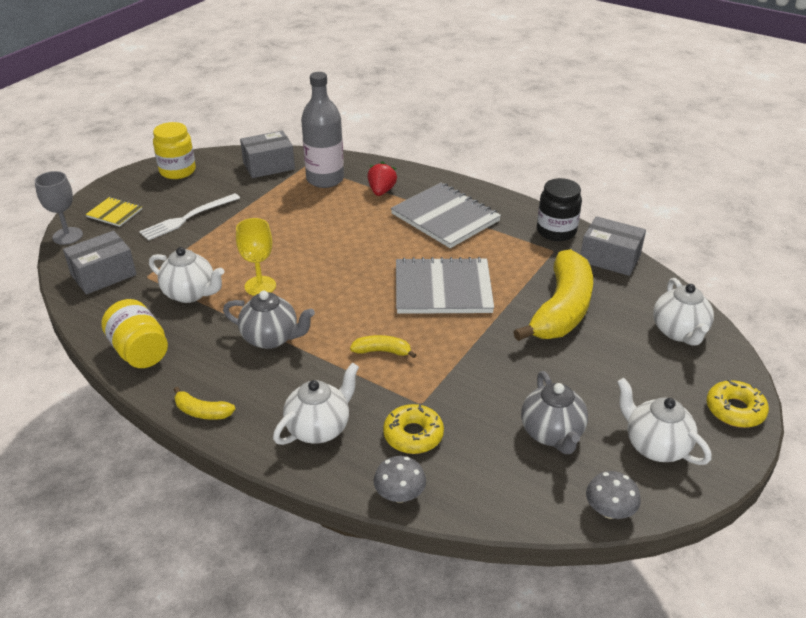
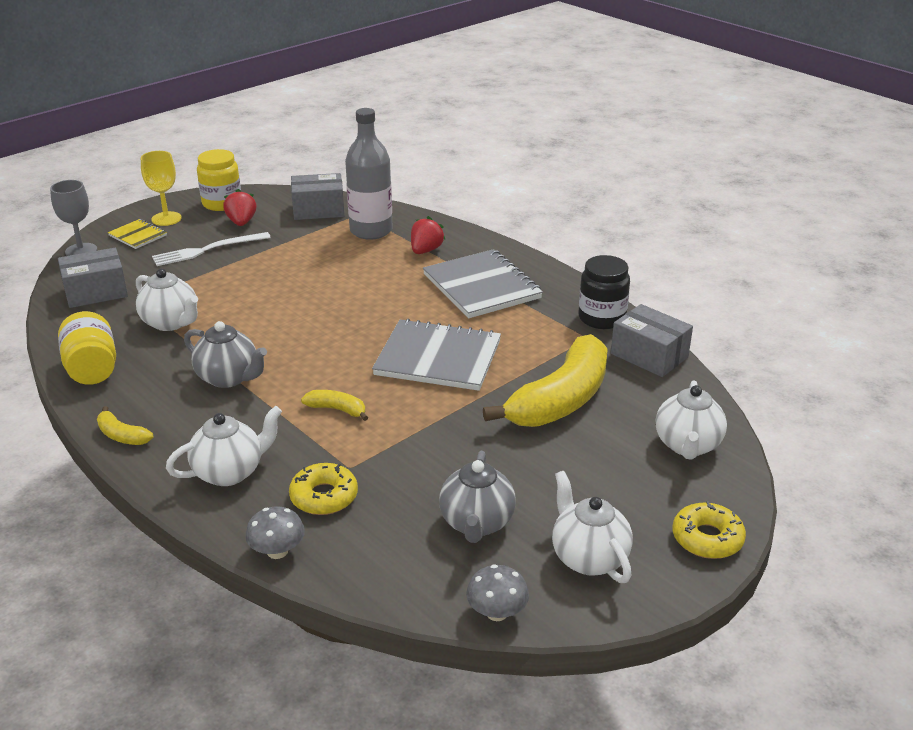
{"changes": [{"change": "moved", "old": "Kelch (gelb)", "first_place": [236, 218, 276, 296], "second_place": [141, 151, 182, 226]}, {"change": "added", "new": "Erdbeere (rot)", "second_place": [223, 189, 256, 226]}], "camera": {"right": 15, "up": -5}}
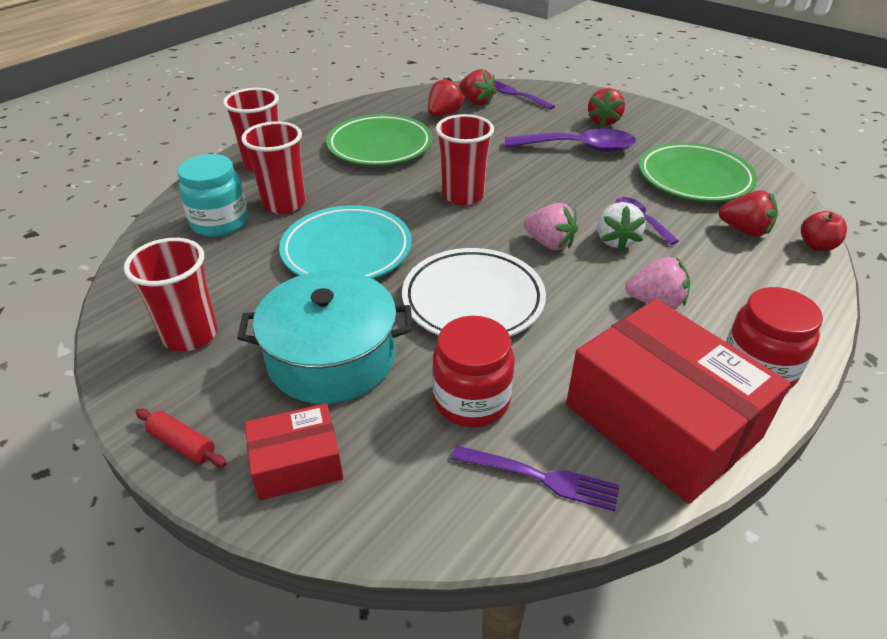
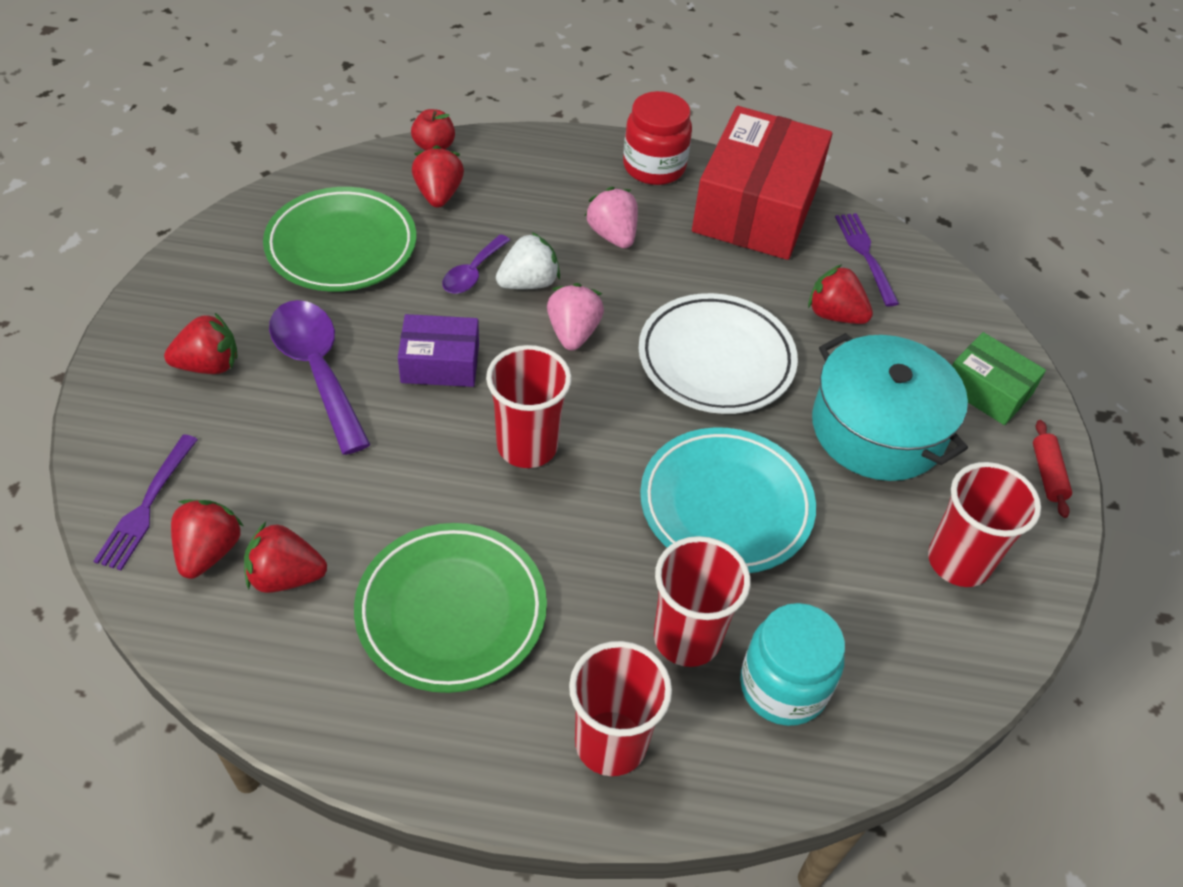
{"changes": [{"change": "replaced", "old": "Einmachglas (rot)", "new": "Erdbeere (rot)", "first_place": [432, 316, 515, 427], "second_place": [808, 264, 873, 324]}, {"change": "recoloured", "old": "Schachtel (rot)", "new": "Schachtel (grün)", "first_place": [245, 403, 343, 500], "second_place": [952, 332, 1046, 425]}, {"change": "added", "new": "Schachtel (lila)", "second_place": [398, 314, 479, 387]}], "camera": {"right": -125, "up": 10}}
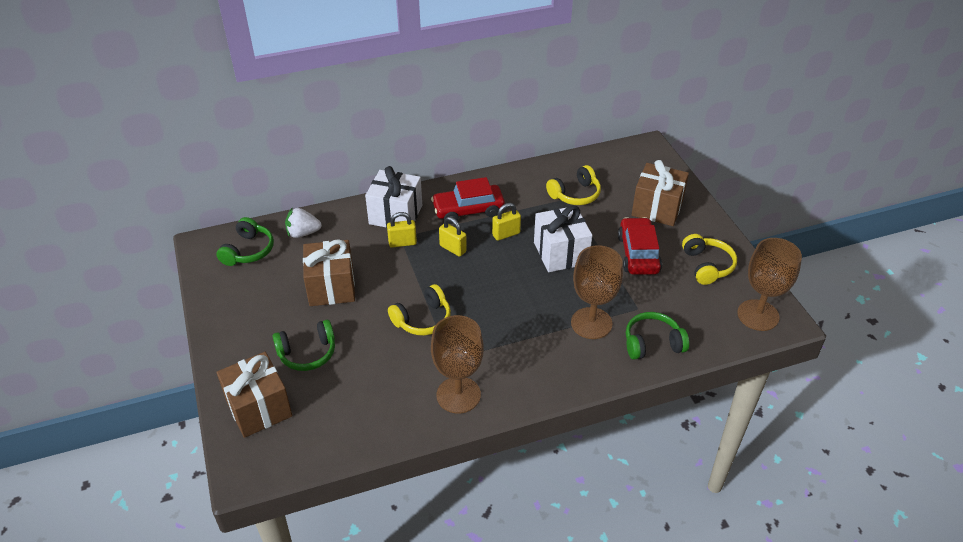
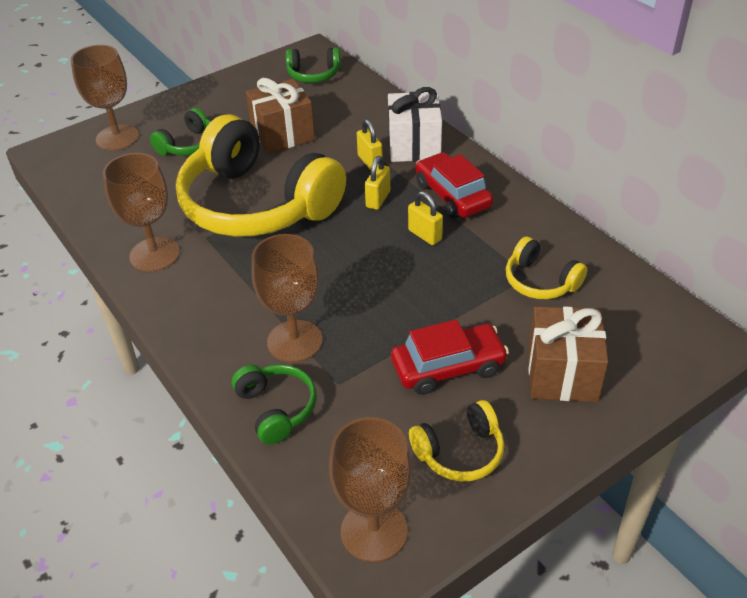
{"changes": [{"change": "removed", "old": "Geschenk (weiß)", "first_place": [534, 205, 592, 272]}, {"change": "removed", "old": "Erdbeere (weiß)", "first_place": [285, 208, 322, 238]}, {"change": "resized", "old": "Kopfhörer (gelb)", "first_place": [388, 284, 451, 335], "second_place": [176, 114, 346, 237], "factor": 2.31}, {"change": "turned", "old": "Kopfhörer (grün)", "first_place": [272, 320, 335, 371], "second_place": [150, 108, 211, 156], "degrees": -105}, {"change": "replaced", "old": "Geschenk (braun)", "new": "Kelch (braun)", "first_place": [217, 352, 292, 438], "second_place": [70, 45, 139, 151]}], "camera": {"right": 75, "up": 0}}
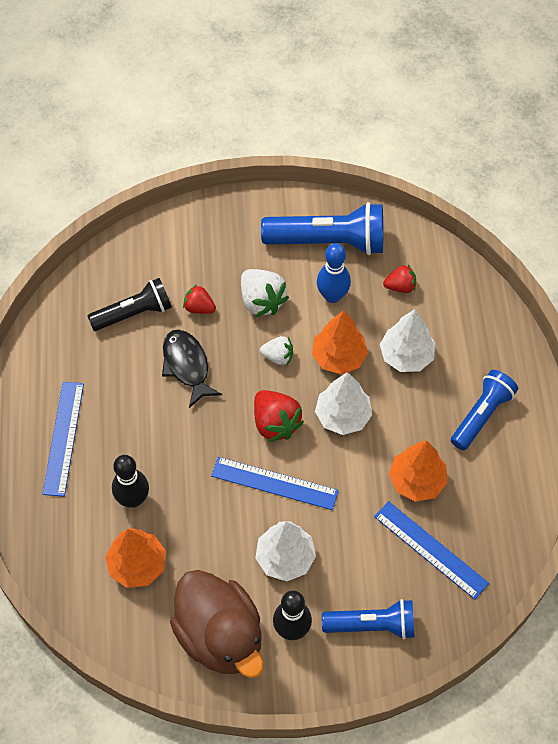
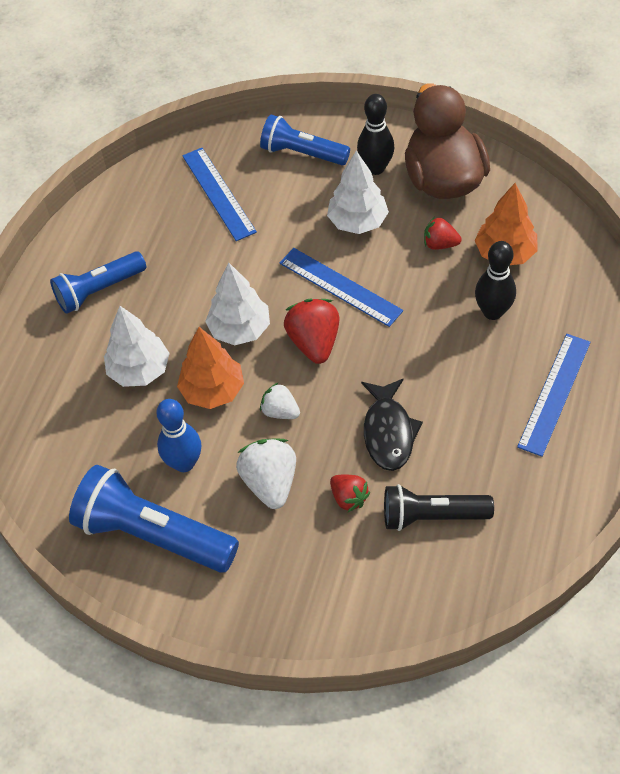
{"changes": [{"change": "moved", "old": "Erdbeere (rot)", "first_place": [383, 265, 416, 293], "second_place": [424, 217, 462, 250]}, {"change": "removed", "old": "Baum (orange)", "first_place": [389, 440, 448, 502]}], "camera": {"right": -155, "up": -5}}
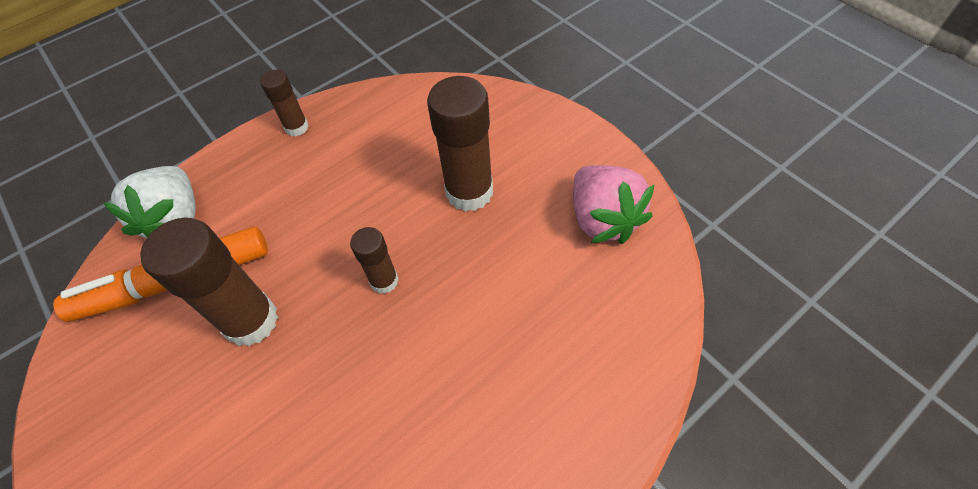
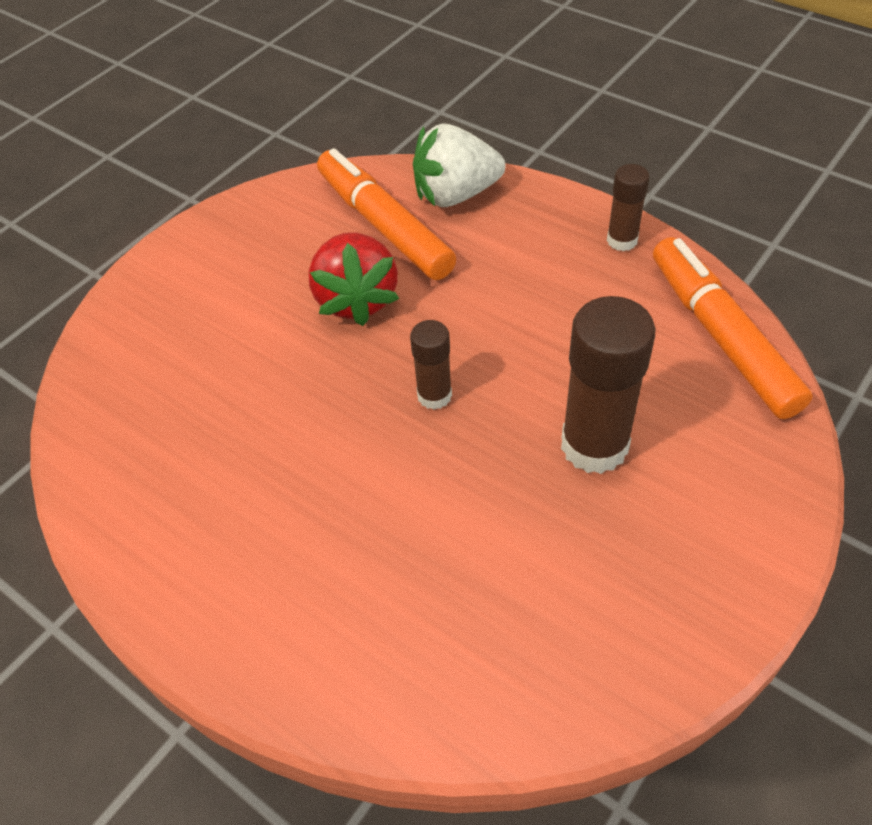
{"changes": [{"change": "removed", "old": "Erdbeere (rosa)", "first_place": [573, 165, 655, 244]}, {"change": "replaced", "old": "Klebestift (braun)", "new": "Erdbeere (rot)", "first_place": [140, 218, 278, 346], "second_place": [308, 232, 399, 326]}, {"change": "added", "new": "Filzstift (orange)", "second_place": [653, 237, 813, 419]}], "camera": {"right": 75, "up": -5}}
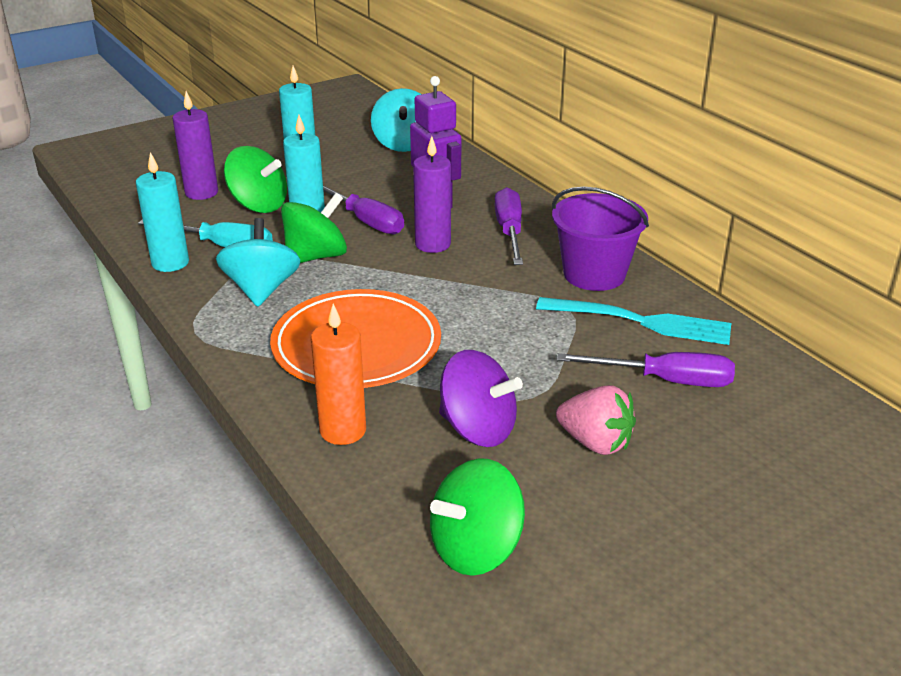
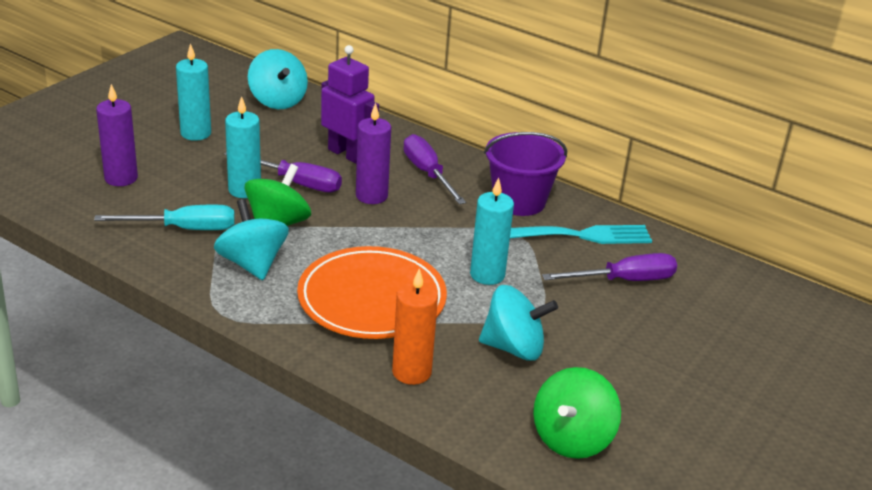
{"changes": [{"change": "removed", "old": "Kreisel (grün)", "first_place": [224, 146, 287, 213]}, {"change": "moved", "old": "Kerze (türkis)", "first_place": [136, 152, 189, 272], "second_place": [470, 177, 514, 285]}, {"change": "recoloured", "old": "Kreisel (lila)", "new": "Kreisel (türkis)", "first_place": [439, 350, 523, 447], "second_place": [479, 285, 558, 361]}, {"change": "removed", "old": "Erdbeere (rosa)", "first_place": [556, 385, 636, 455]}], "camera": {"right": -25, "up": 0}}
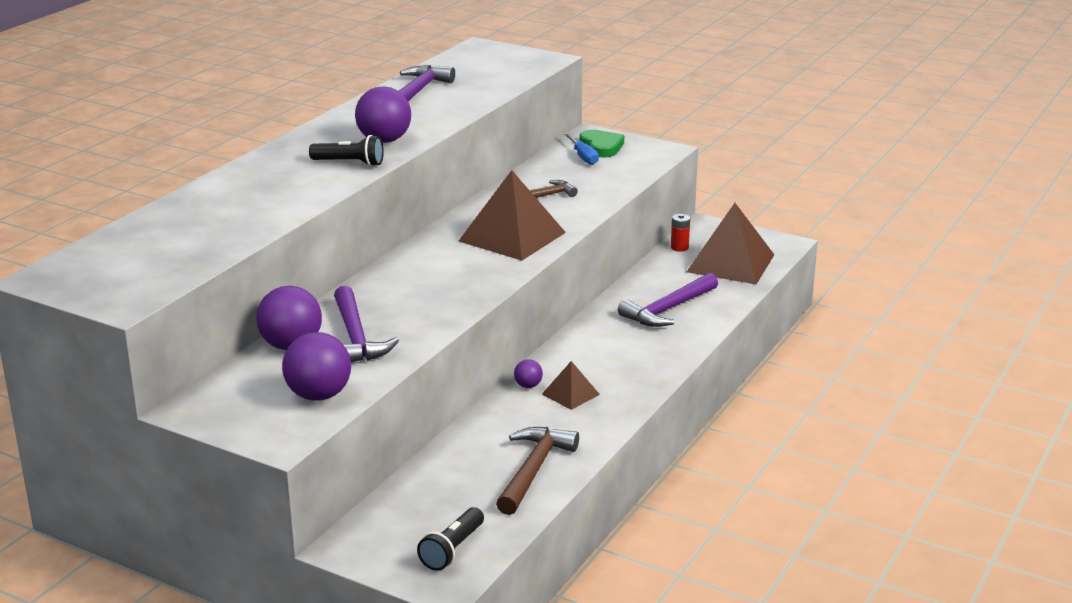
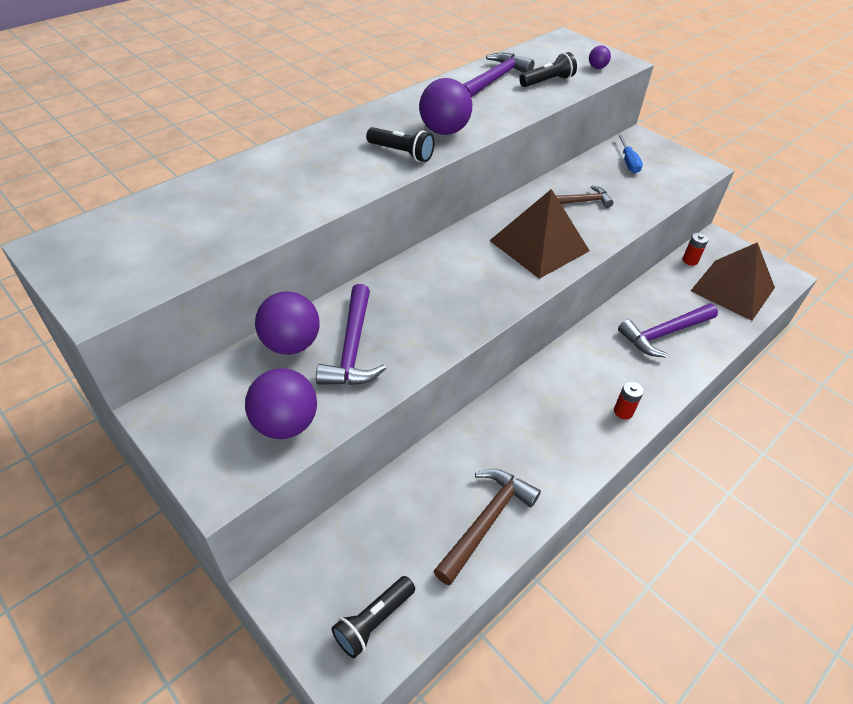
{"changes": [{"change": "removed", "old": "Herz (grün)", "first_place": [579, 130, 624, 157]}, {"change": "moved", "old": "Ball (lila)", "first_place": [514, 359, 543, 388], "second_place": [589, 45, 611, 69]}, {"change": "removed", "old": "Pyramide (braun)", "first_place": [542, 361, 600, 410]}, {"change": "added", "new": "Taschenlampe (schwarz)", "second_place": [519, 52, 577, 87]}, {"change": "added", "new": "Batterie (rot)", "second_place": [614, 381, 644, 419]}], "camera": {"right": 15, "up": 20}}
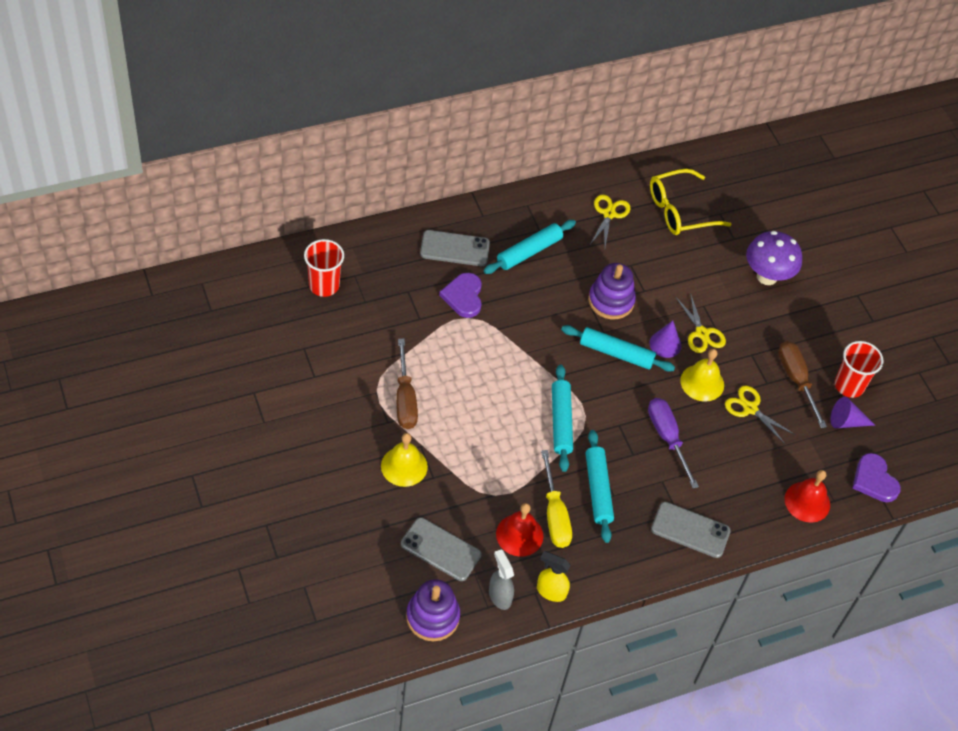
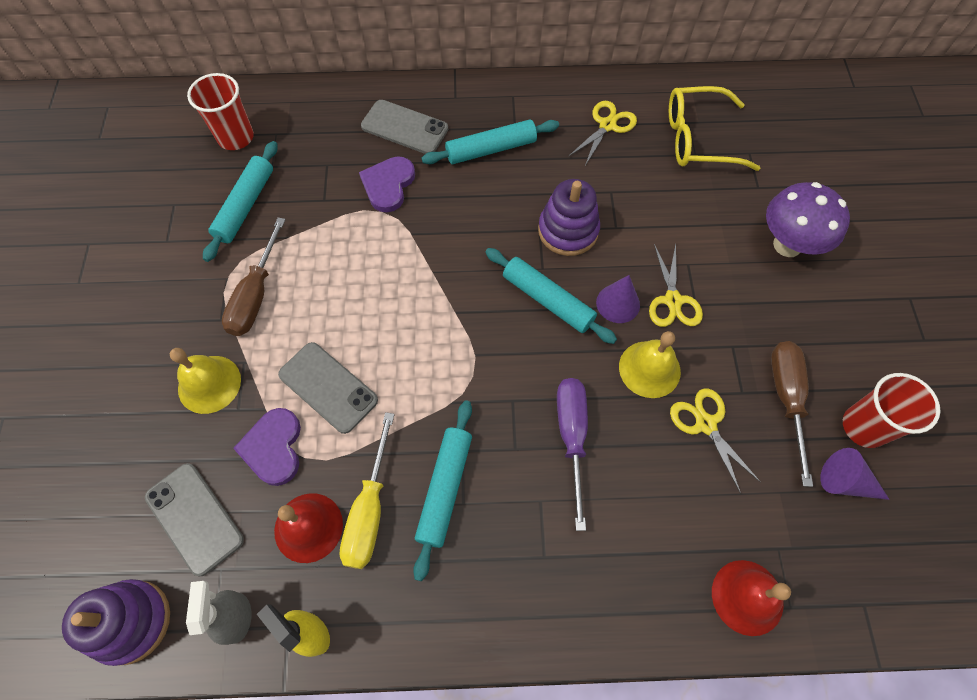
{"changes": [{"change": "moved", "old": "Nudelholz (türkis)", "first_place": [552, 364, 573, 472], "second_place": [203, 141, 278, 262]}, {"change": "moved", "old": "Herz (lila)", "first_place": [853, 453, 901, 502], "second_place": [233, 408, 301, 486]}, {"change": "moved", "old": "Handy (grau)", "first_place": [651, 502, 731, 558], "second_place": [278, 342, 378, 434]}], "camera": {"right": 25, "up": 10}}
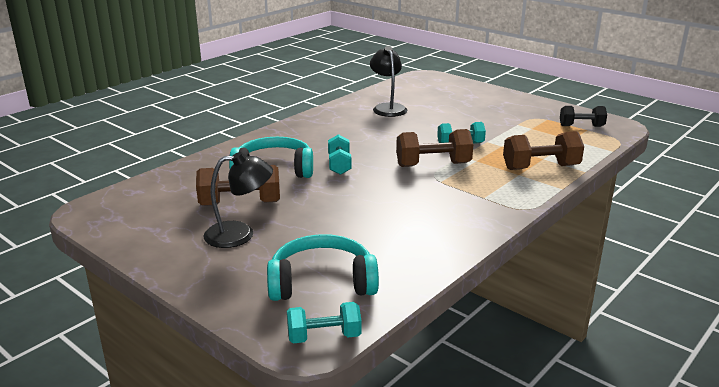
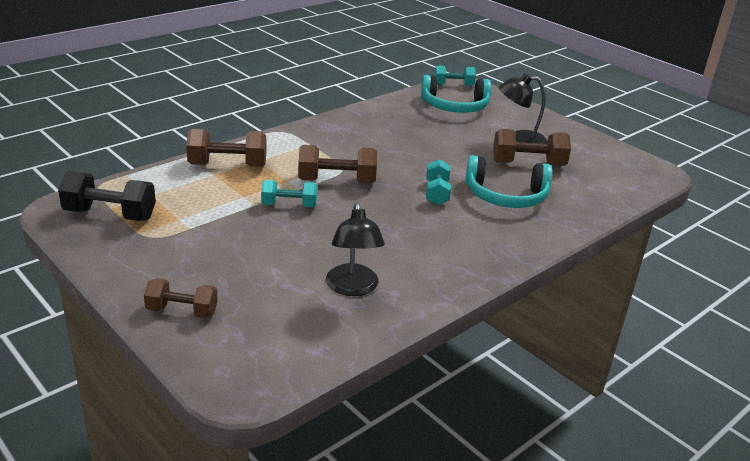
{"changes": [{"change": "resized", "old": "Hantel (schwarz)", "first_place": [560, 106, 607, 127], "second_place": [58, 171, 156, 221], "factor": 1.51}, {"change": "added", "new": "Hantel (braun)", "second_place": [144, 278, 218, 318]}], "camera": {"right": -175, "up": 5}}
